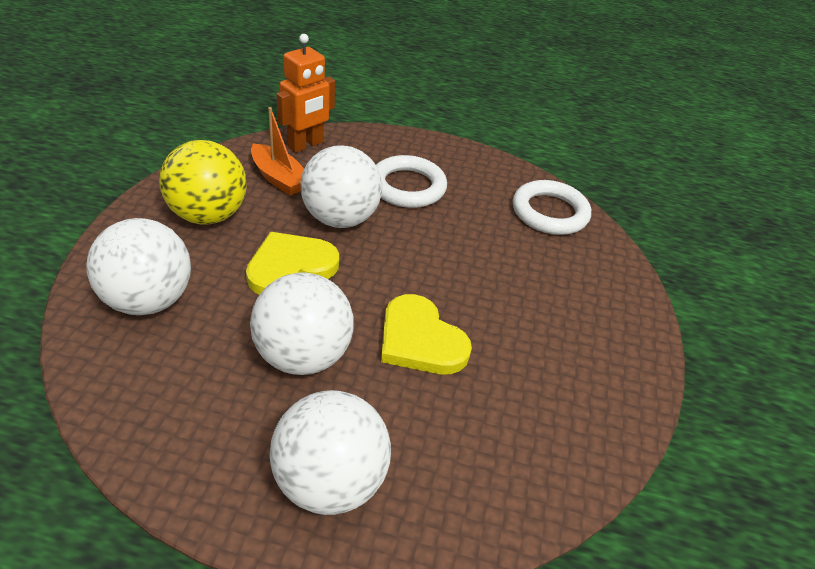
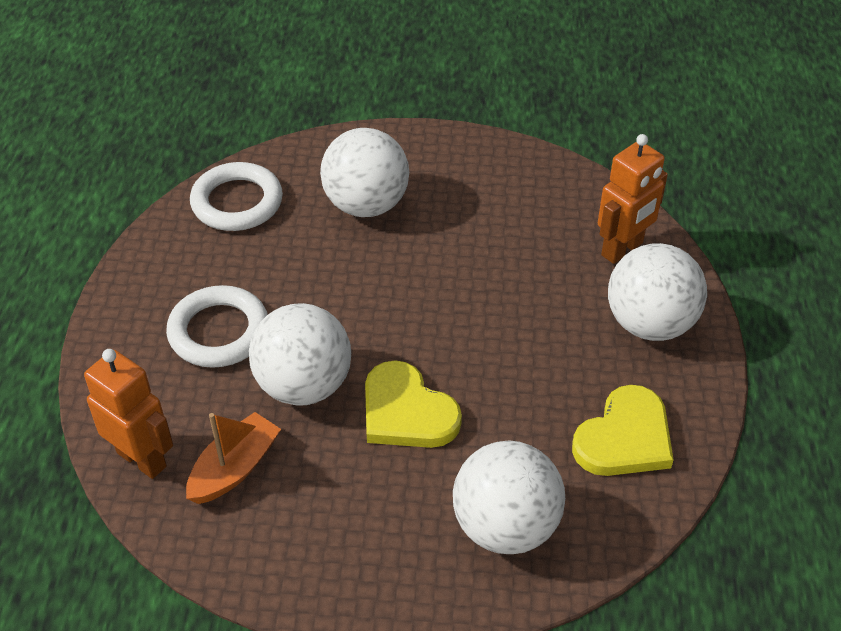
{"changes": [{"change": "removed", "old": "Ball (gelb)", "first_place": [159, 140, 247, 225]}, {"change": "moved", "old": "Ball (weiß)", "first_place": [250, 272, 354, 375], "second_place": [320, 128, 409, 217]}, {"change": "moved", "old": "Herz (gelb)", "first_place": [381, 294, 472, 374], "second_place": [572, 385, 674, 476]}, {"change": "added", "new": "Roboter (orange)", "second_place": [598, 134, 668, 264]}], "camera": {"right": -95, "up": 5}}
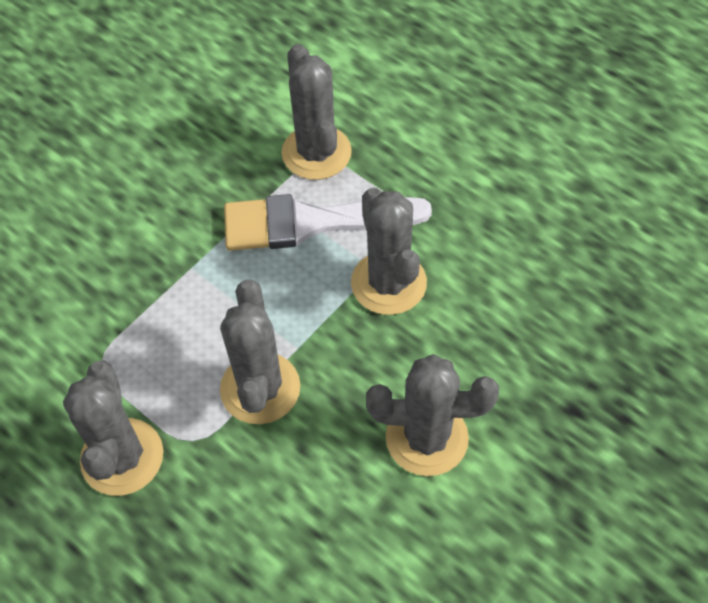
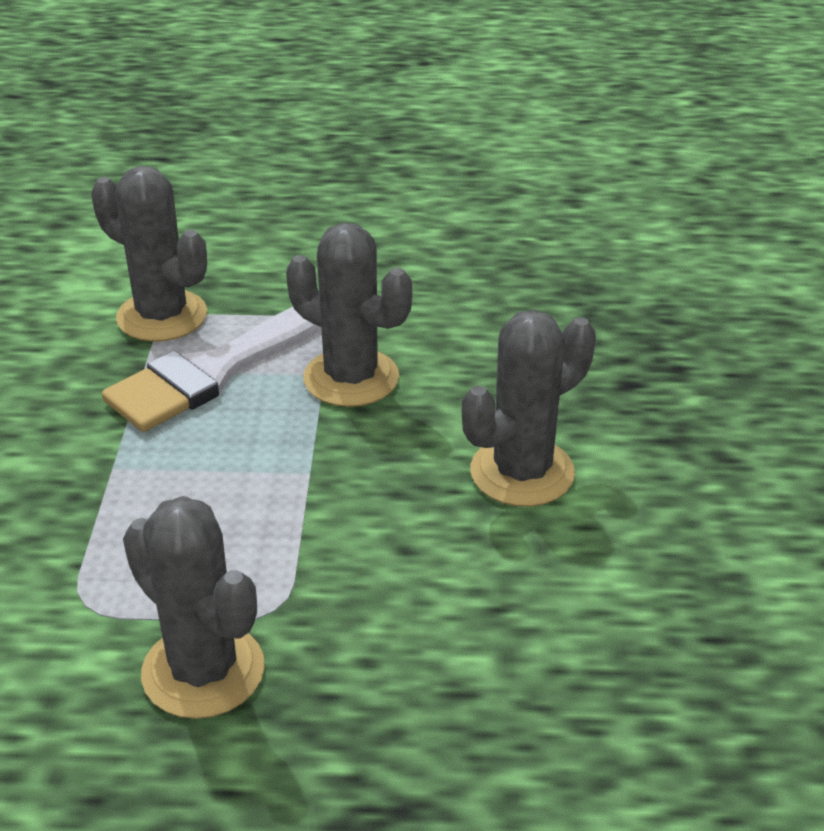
{"changes": [{"change": "removed", "old": "Kaktus (grau)", "first_place": [220, 280, 300, 424]}], "camera": {"right": -40, "up": -20}}
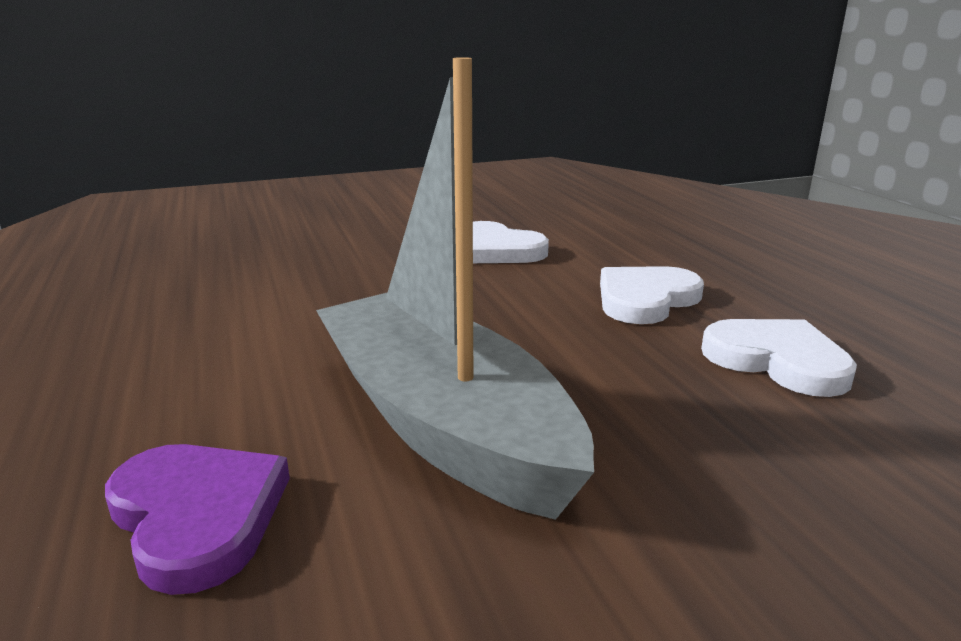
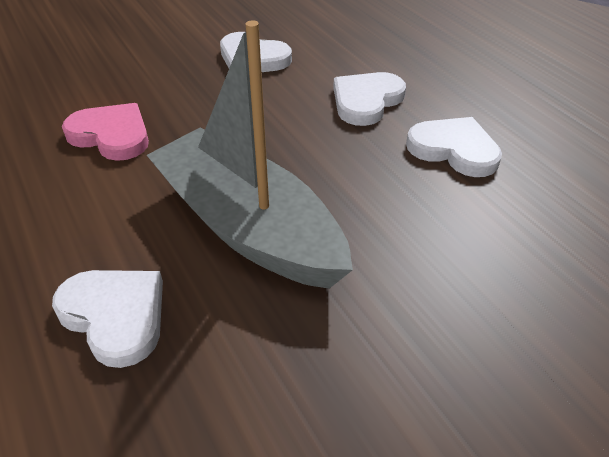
{"changes": [{"change": "recoloured", "old": "Herz (lila)", "new": "Herz (weiß)", "first_place": [105, 444, 290, 595], "second_place": [52, 270, 163, 368]}, {"change": "added", "new": "Herz (rosa)", "second_place": [62, 103, 149, 161]}], "camera": {"right": -10, "up": 20}}
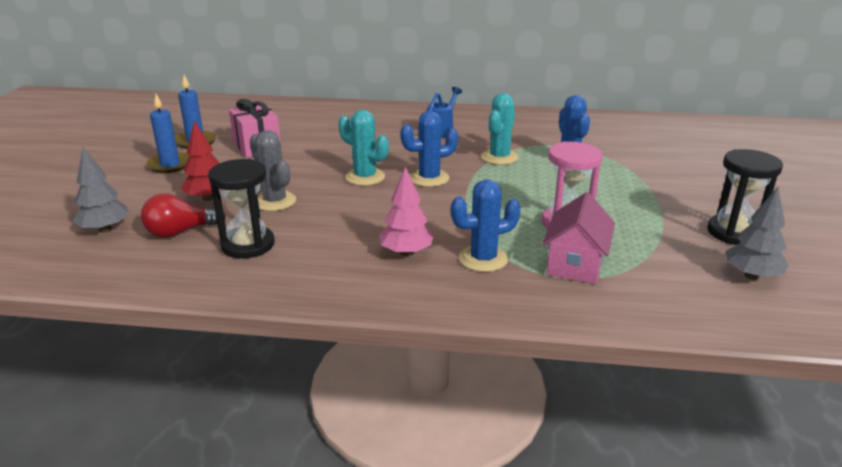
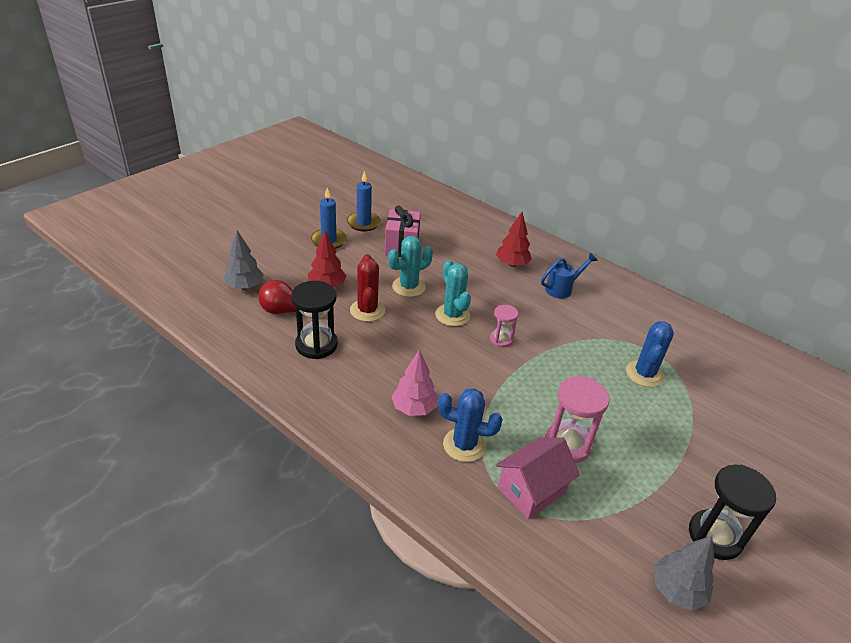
{"changes": [{"change": "moved", "old": "Kaktus (türkis)", "first_place": [481, 93, 519, 165], "second_place": [388, 236, 433, 297]}, {"change": "replaced", "old": "Kaktus (blau)", "new": "Sanduhr (rosa)", "first_place": [401, 111, 458, 187], "second_place": [490, 305, 518, 347]}, {"change": "recoloured", "old": "Kaktus (grau)", "new": "Kaktus (rot)", "first_place": [250, 130, 296, 211], "second_place": [350, 254, 385, 322]}, {"change": "added", "new": "Baum (rot)", "second_place": [496, 212, 532, 267]}], "camera": {"right": 30, "up": 10}}
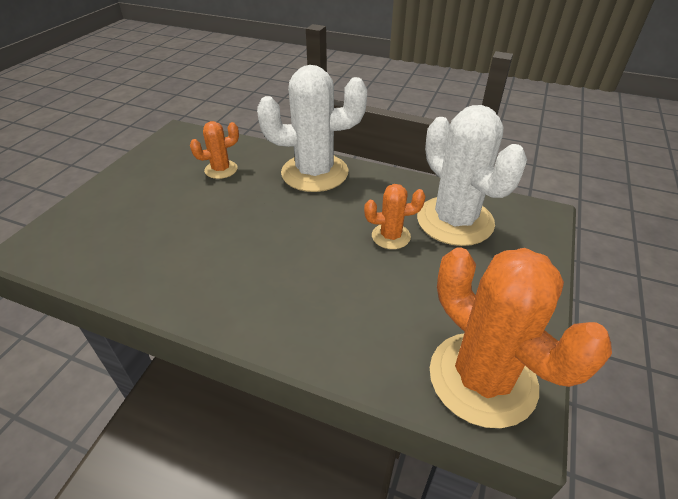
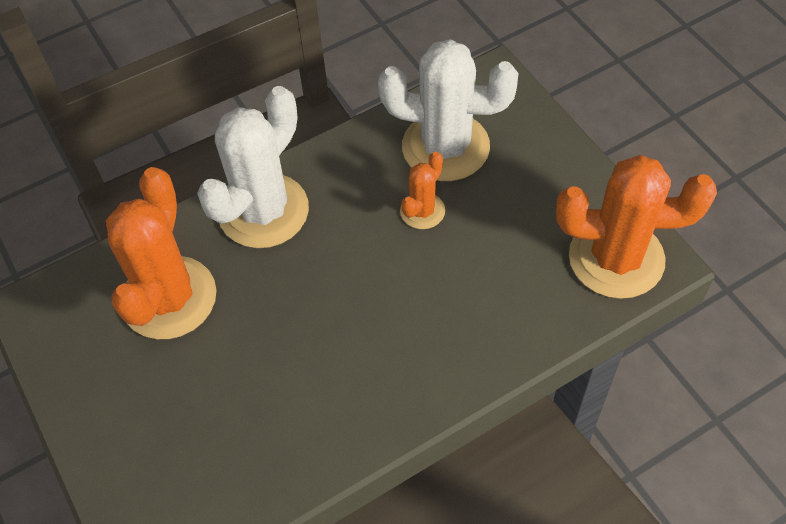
{"changes": [{"change": "resized", "old": "Kaktus (orange)", "first_place": [190, 121, 239, 179], "second_place": [106, 167, 217, 339], "factor": 2.03}], "camera": {"right": -50, "up": 15}}
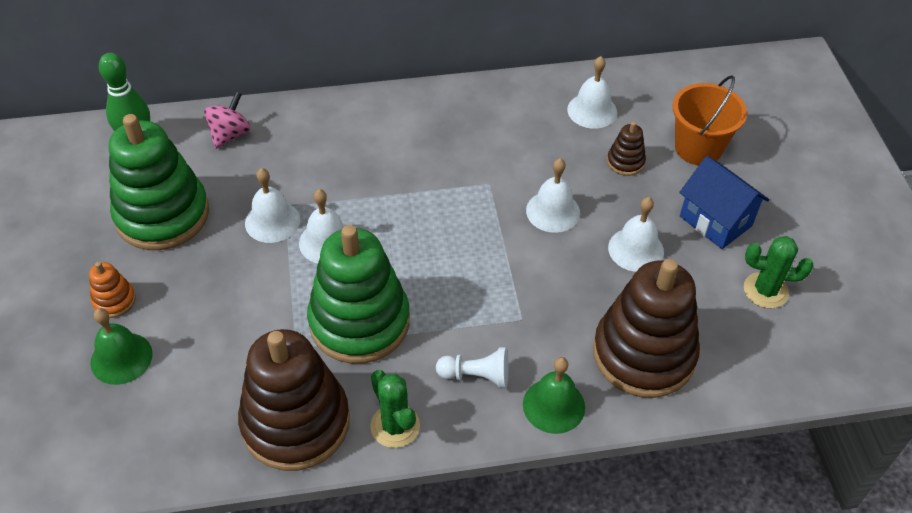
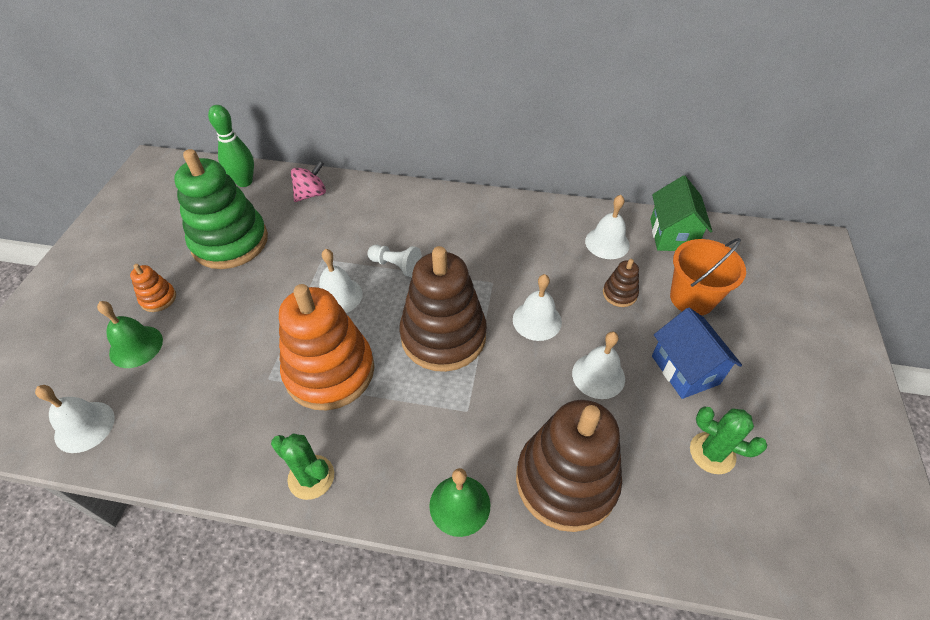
{"changes": [{"change": "moved", "old": "Glocke (weiß)", "first_place": [245, 168, 300, 243], "second_place": [35, 385, 115, 453]}, {"change": "recoloured", "old": "Stapelspielzeug (grün)", "new": "Stapelspielzeug (orange)", "first_place": [307, 225, 410, 364], "second_place": [279, 284, 374, 410]}, {"change": "moved", "old": "Stapelspielzeug (braun)", "first_place": [238, 329, 350, 471], "second_place": [399, 246, 487, 372]}, {"change": "moved", "old": "Bauer (weiß)", "first_place": [436, 347, 509, 388], "second_place": [367, 245, 422, 277]}, {"change": "turned", "old": "Kaktus (grün)", "first_place": [370, 370, 420, 448], "second_place": [271, 433, 334, 500], "degrees": -45}, {"change": "added", "new": "Haus (grün)", "second_place": [650, 176, 712, 251]}], "camera": {"right": 20, "up": 0}}
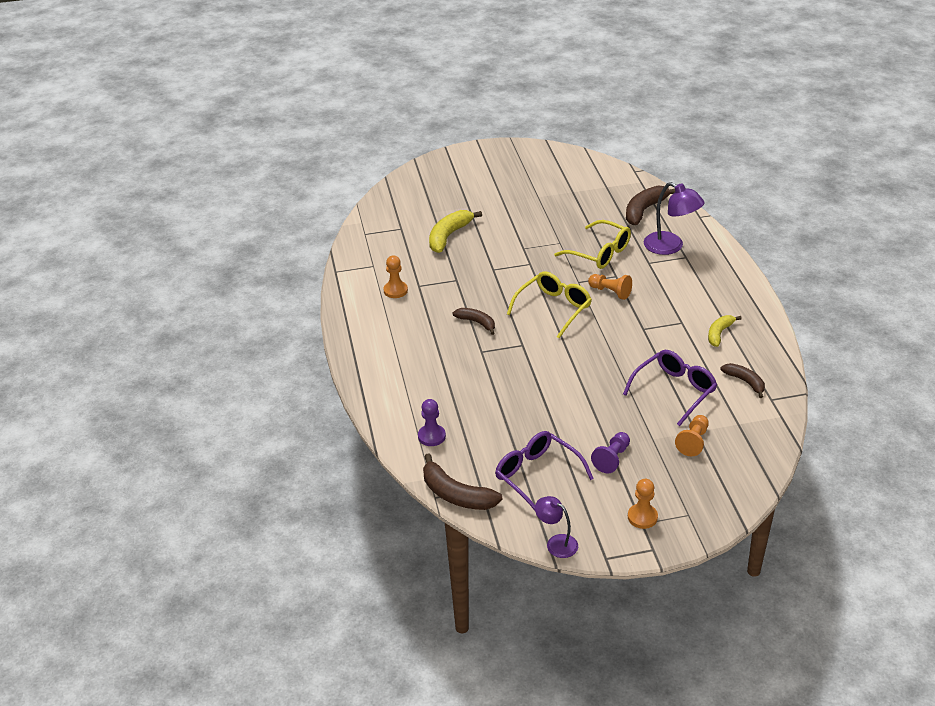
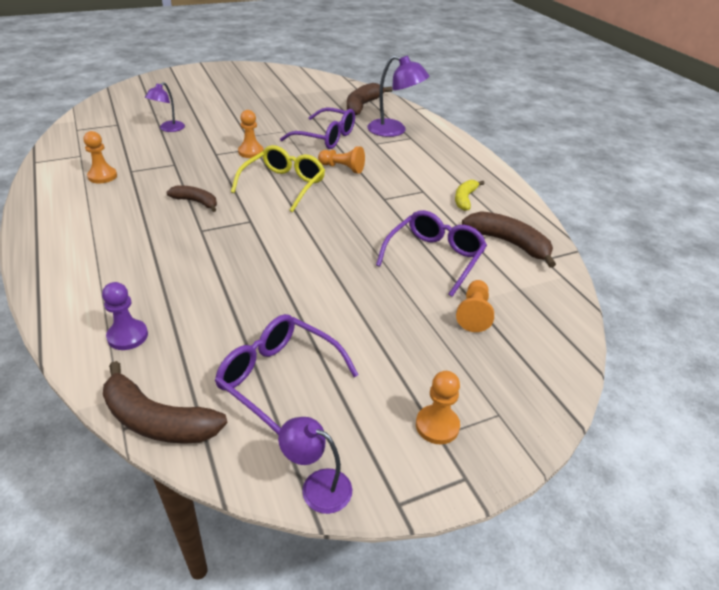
{"changes": [{"change": "replaced", "old": "Banane (gelb)", "new": "Lampe (lila)", "first_place": [429, 210, 482, 253], "second_place": [145, 82, 185, 132]}, {"change": "recoloured", "old": "Brille (gelb)", "new": "Brille (lila)", "first_place": [554, 220, 631, 269], "second_place": [280, 107, 355, 149]}, {"change": "resized", "old": "Banane (braun)", "first_place": [720, 363, 765, 398], "second_place": [462, 211, 556, 268], "factor": 1.6}, {"change": "removed", "old": "Bauer (lila)", "first_place": [591, 432, 630, 473]}, {"change": "added", "new": "Bauer (orange)", "second_place": [238, 110, 264, 158]}], "camera": {"right": -15, "up": 0}}
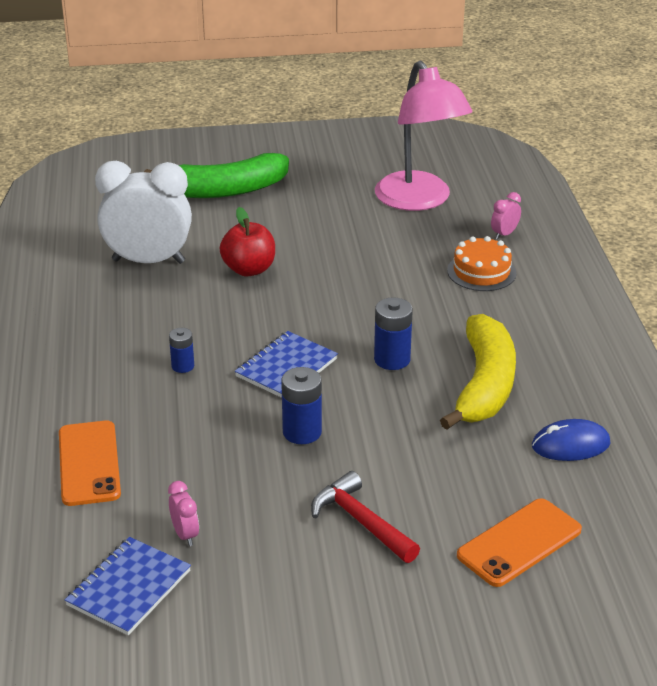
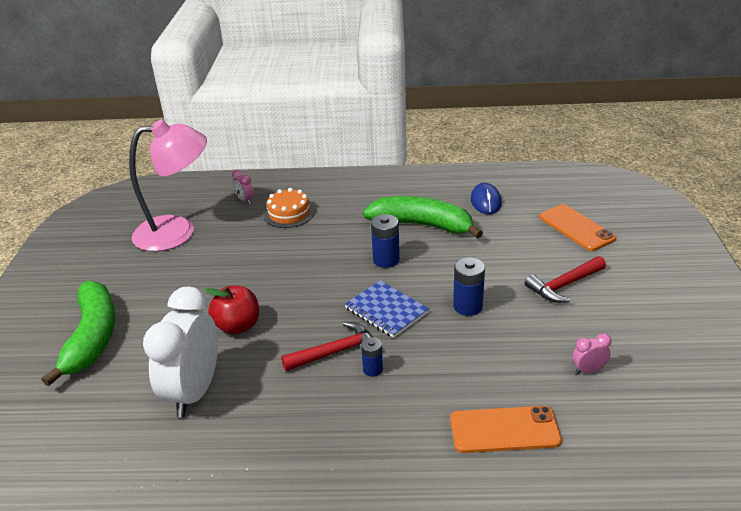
{"changes": [{"change": "recoloured", "old": "Banane (gelb)", "new": "Banane (grün)", "first_place": [440, 314, 516, 430], "second_place": [363, 196, 483, 238]}, {"change": "removed", "old": "Notizbuch (blau)", "first_place": [65, 537, 191, 635]}, {"change": "added", "new": "Hammer (rot)", "second_place": [281, 322, 372, 371]}], "camera": {"right": -80, "up": 0}}
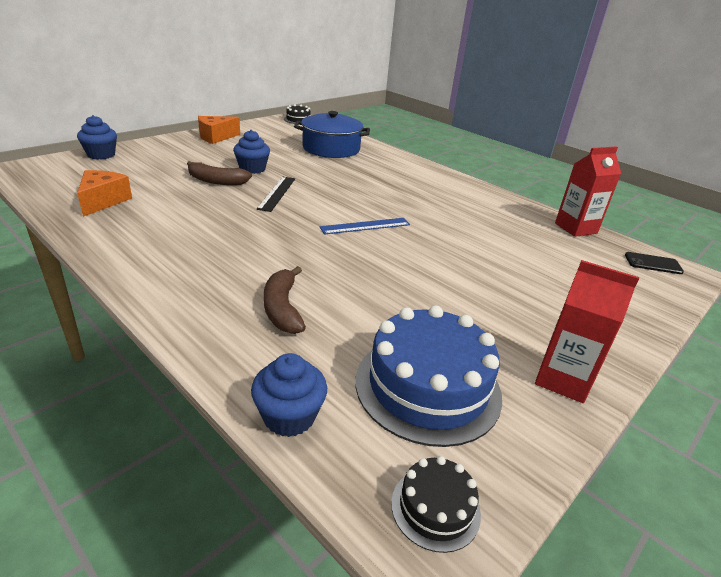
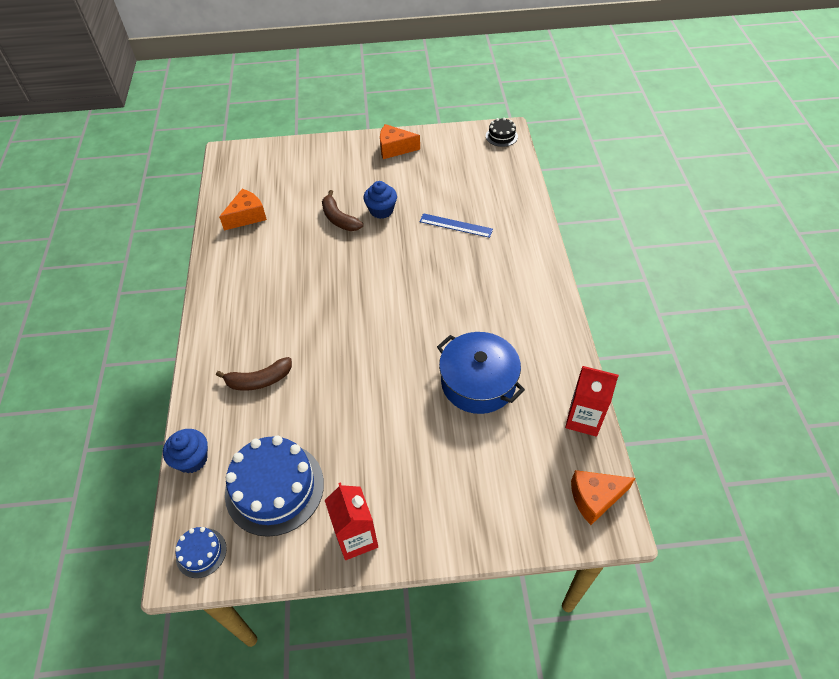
{"changes": [{"change": "moved", "old": "Kochtopf (blau)", "first_place": [294, 111, 370, 158], "second_place": [437, 332, 525, 414]}, {"change": "removed", "old": "Muffin (blau)", "first_place": [77, 115, 117, 160]}, {"change": "removed", "old": "Lineal (schwarz)", "first_place": [257, 177, 295, 212]}, {"change": "moved", "old": "Lineal (blau)", "first_place": [320, 218, 410, 235], "second_place": [419, 213, 493, 238]}, {"change": "replaced", "old": "Handy (schwarz)", "new": "Käse (orange)", "first_place": [625, 252, 684, 274], "second_place": [571, 470, 635, 525]}, {"change": "turned", "old": "Banane (braun)", "first_place": [264, 266, 306, 334], "second_place": [216, 357, 292, 391], "degrees": -135}, {"change": "recoloured", "old": "Kuchen (schwarz)", "new": "Kuchen (blau)", "first_place": [391, 456, 481, 553], "second_place": [175, 527, 227, 578]}], "camera": {"right": 45, "up": 20}}
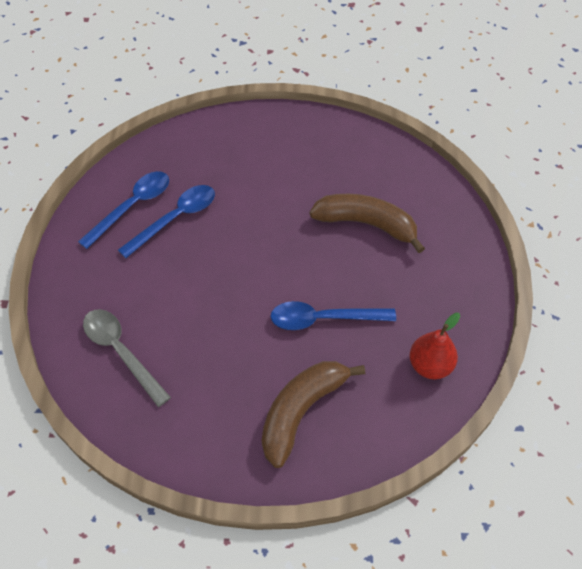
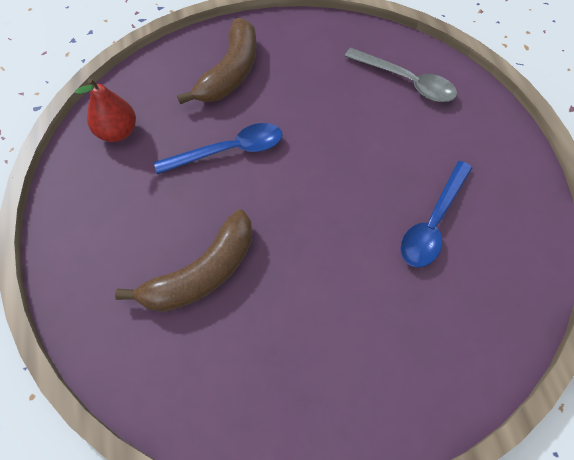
{"changes": [{"change": "removed", "old": "Löffel (blau)", "first_place": [78, 171, 169, 249]}, {"change": "turned", "old": "Banane (braun)", "first_place": [309, 194, 425, 253], "second_place": [115, 209, 252, 312], "degrees": -45}], "camera": {"right": 165, "up": 5}}
